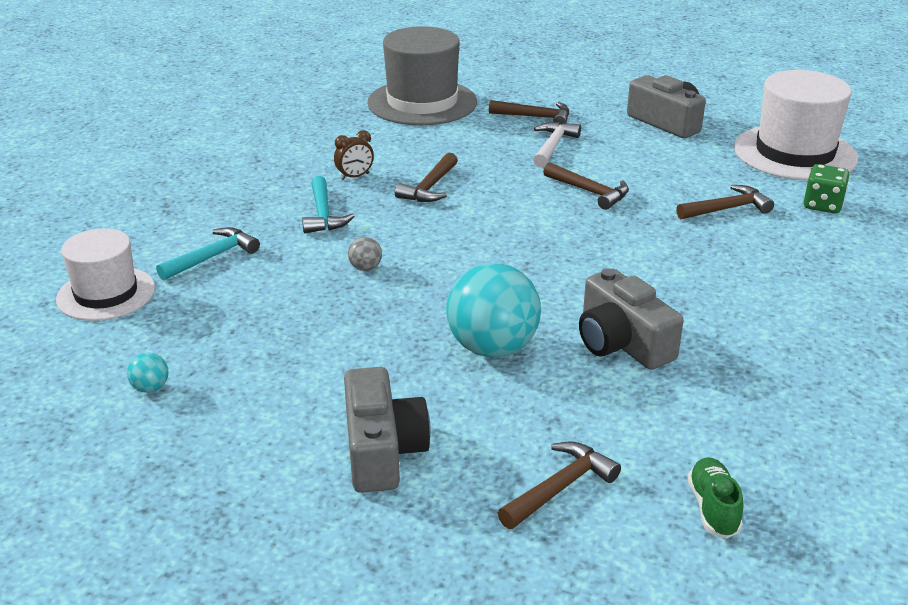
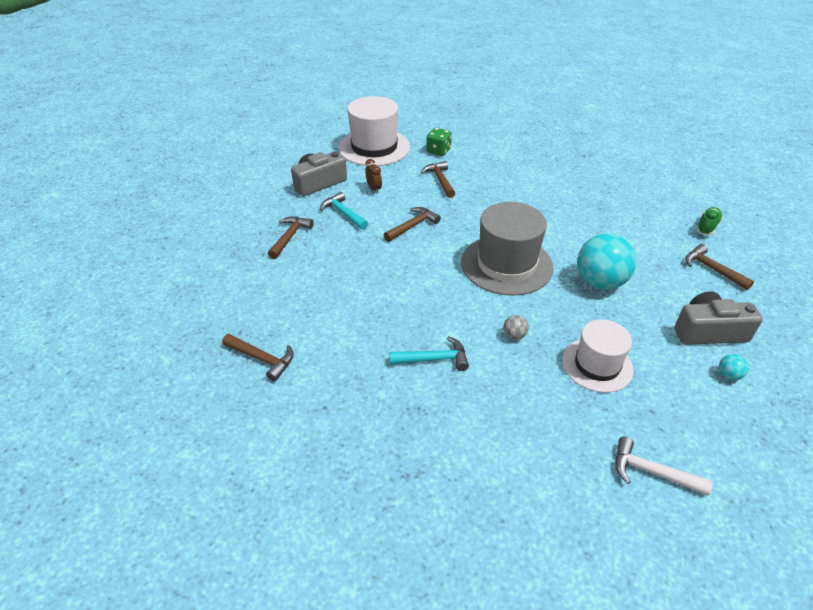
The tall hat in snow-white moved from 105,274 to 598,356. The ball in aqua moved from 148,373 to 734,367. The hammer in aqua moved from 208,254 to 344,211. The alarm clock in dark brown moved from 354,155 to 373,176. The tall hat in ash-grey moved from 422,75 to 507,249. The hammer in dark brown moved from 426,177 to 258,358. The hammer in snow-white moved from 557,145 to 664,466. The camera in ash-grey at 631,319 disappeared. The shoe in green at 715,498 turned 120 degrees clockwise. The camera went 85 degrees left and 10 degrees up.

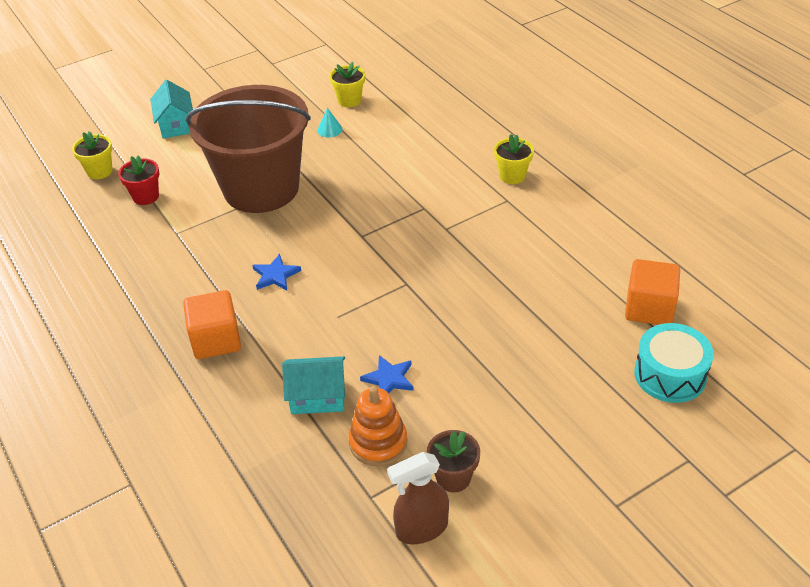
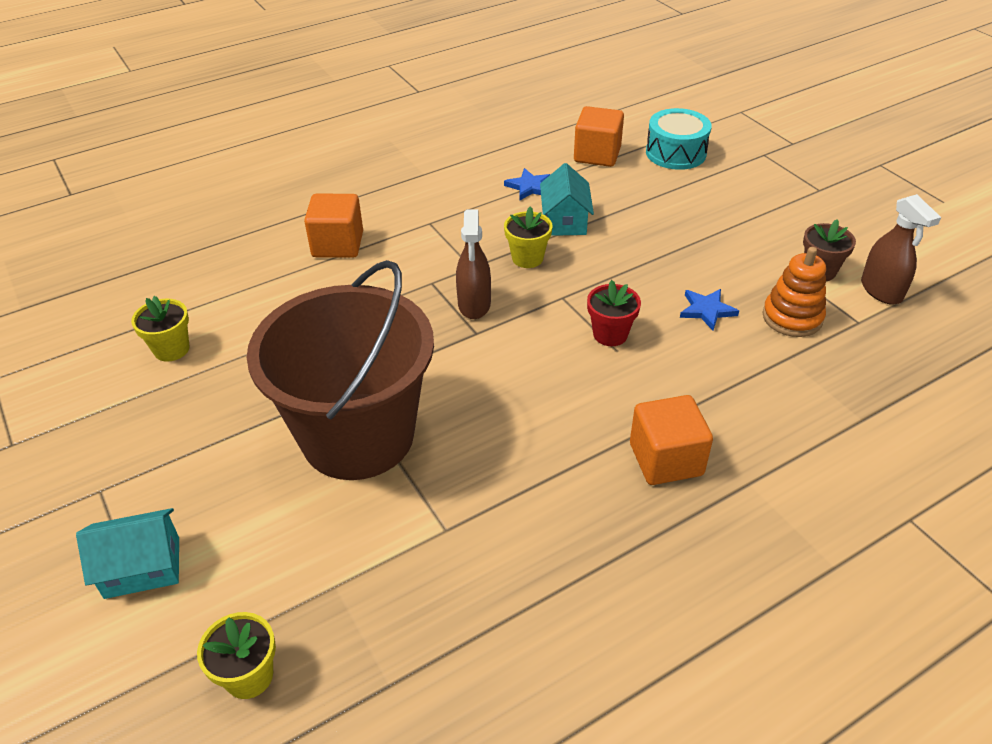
The potted plant in red moved from 138,180 to 614,313. The star shape in cobalt moved from 276,272 to 527,184. The cottage in aqua moved from 313,385 to 567,199. The solid cone in aqua at 330,123 disappeared. The potted plant in yellow moved from 514,159 to 528,237. The solid cube in orange at 333,226 appeared. The spray cleaner in dark brown at 473,264 appeared. The camera went 90 degrees left and 0 degrees up.

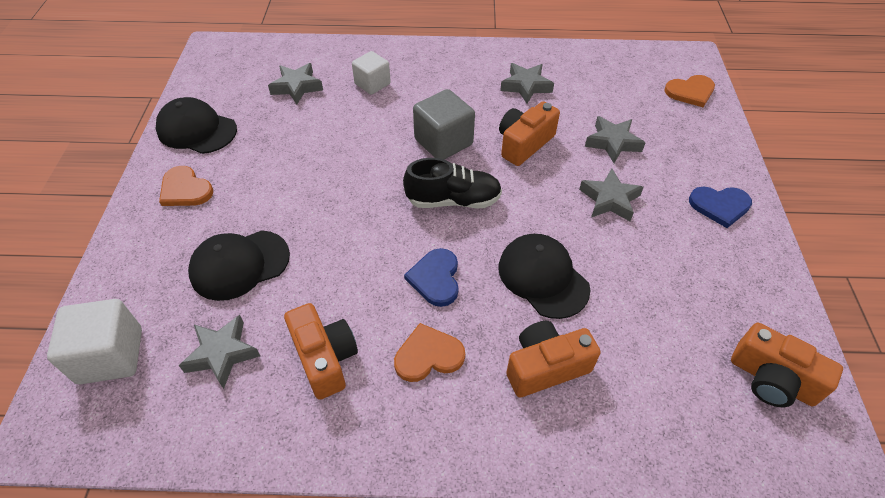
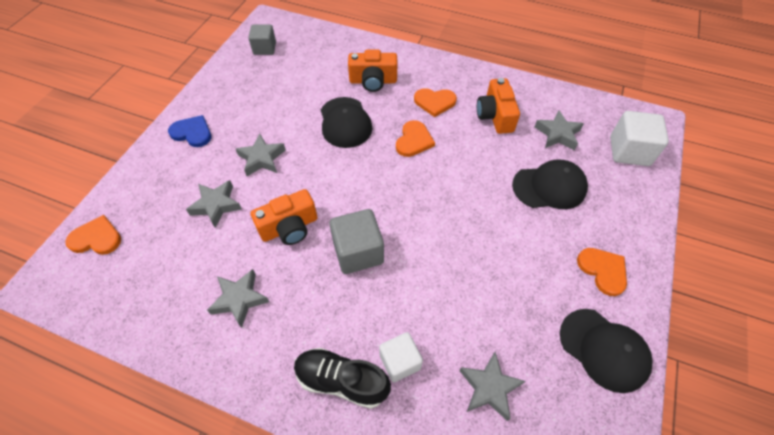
The shoe in ebony moved from 452,183 to 342,378. The heart in cobalt at 431,277 became the heart in orange at 415,138. The camera in orange at 787,365 was replaced by the solid cube in ash-grey at 262,39. The camera went 160 degrees left and 5 degrees up.

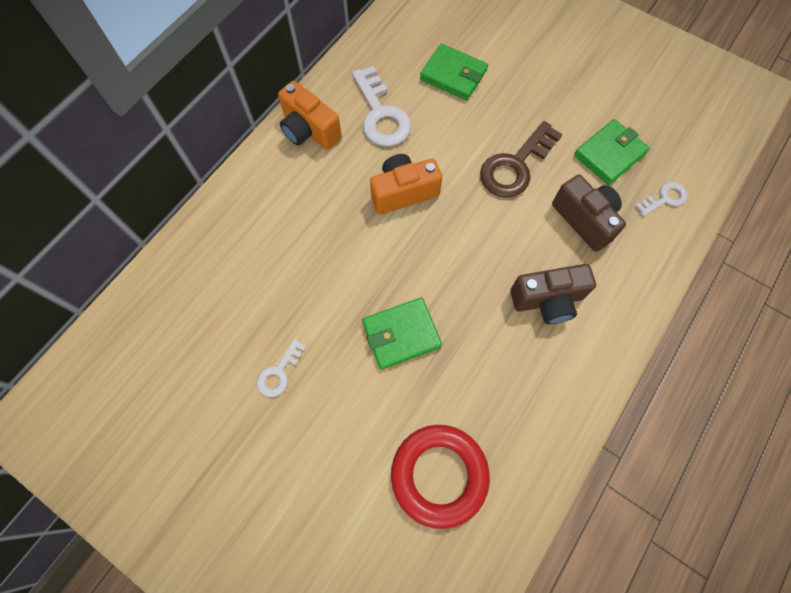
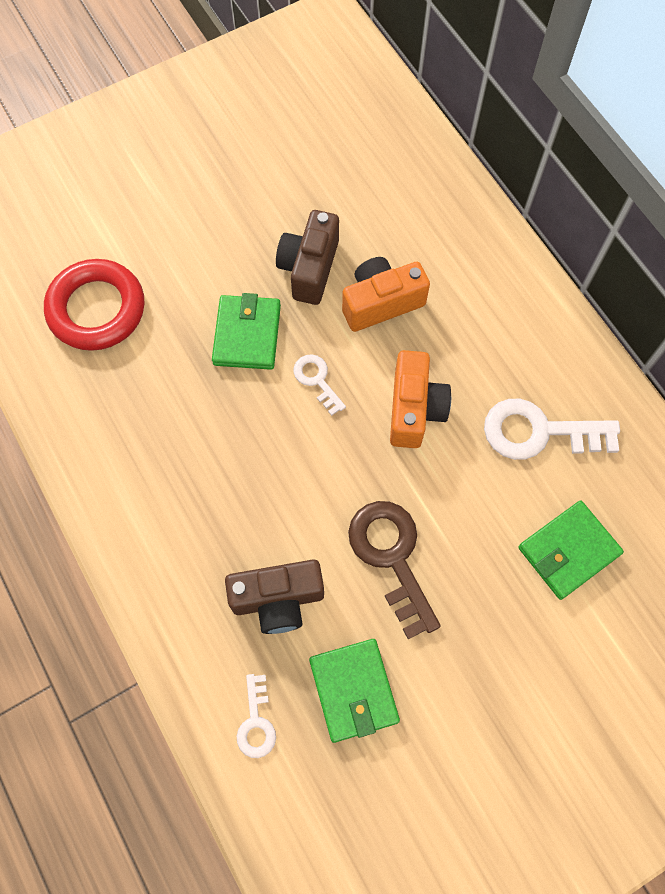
The latchkey in snow-white moved from 281,368 to 319,385. The camera in orange moved from 310,115 to 386,294. The camera in dark brown moved from 553,294 to 307,257. The camera went 115 degrees right and 0 degrees up.

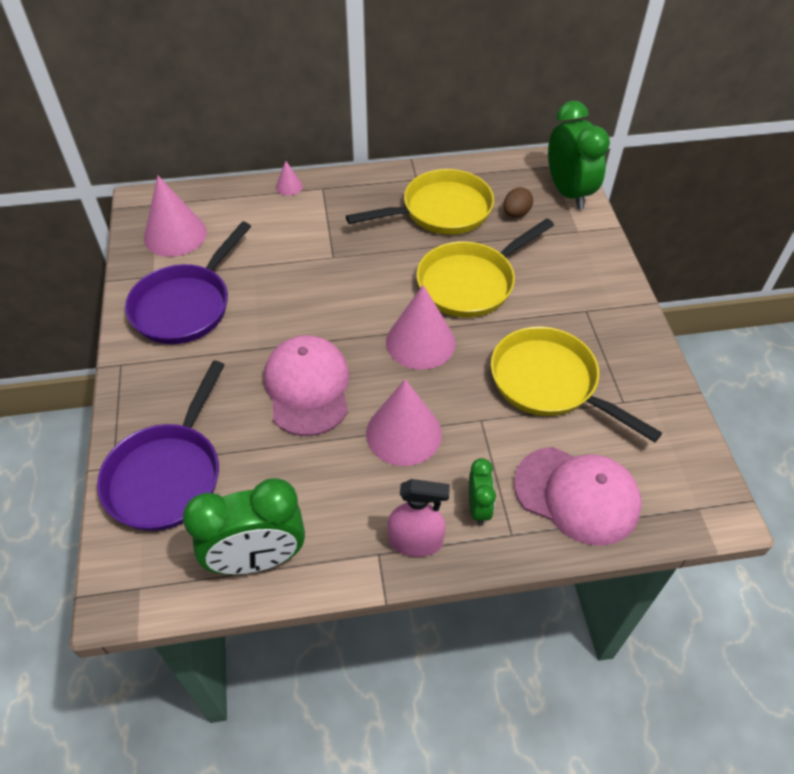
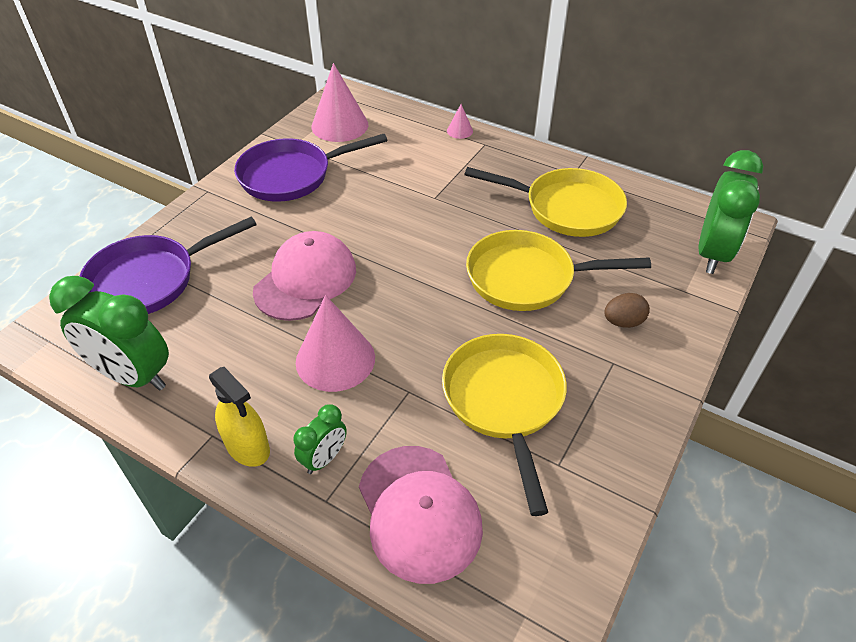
The solid cone in rose-pink at 420,327 disappeared. The spray cleaner in rose-pink at 418,518 became the spray cleaner in yellow at 239,417. The egg in dark brown moved from 518,202 to 627,310. The camera went 40 degrees right and 5 degrees down.

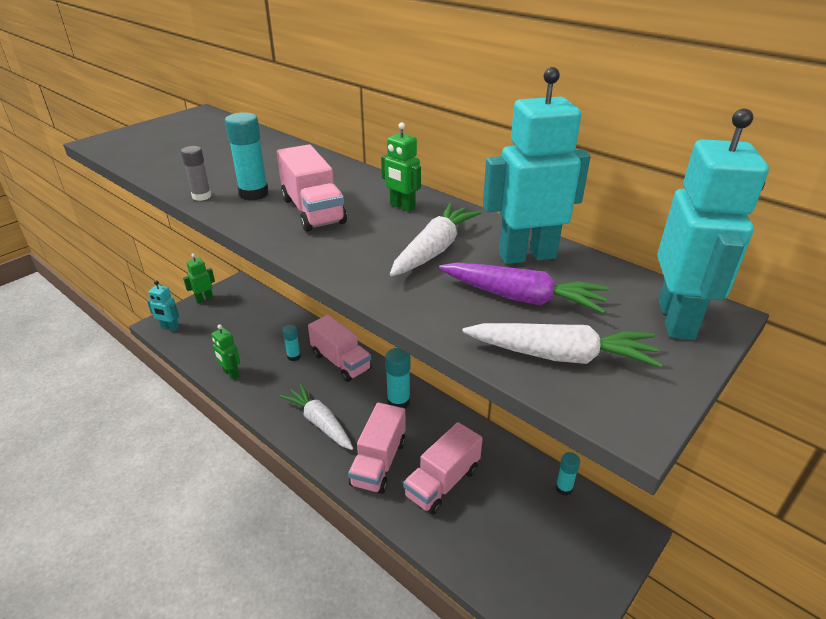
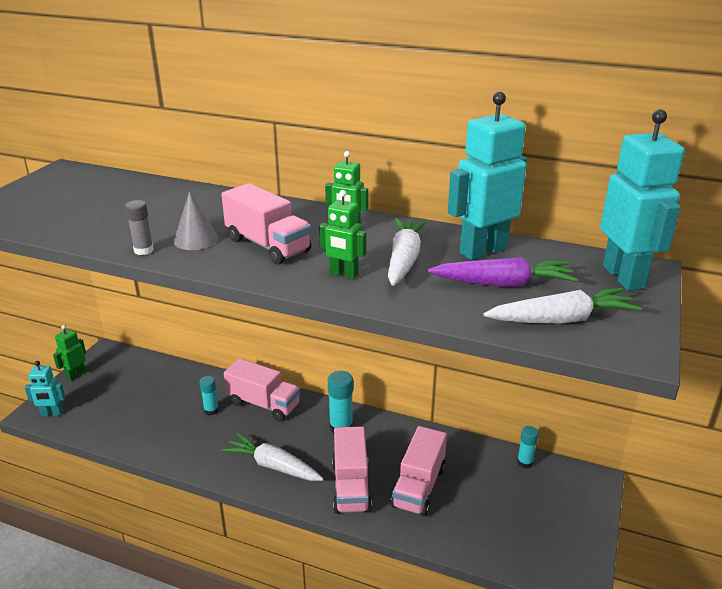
The toy robot in green moved from 225,352 to 342,234. The stick of glue in aqua at 247,156 was replaced by the solid cone in ash-grey at 196,220. The camera went 20 degrees left and 5 degrees down.

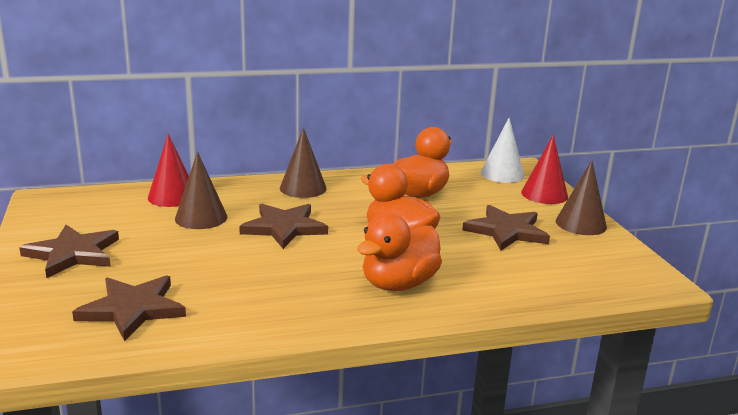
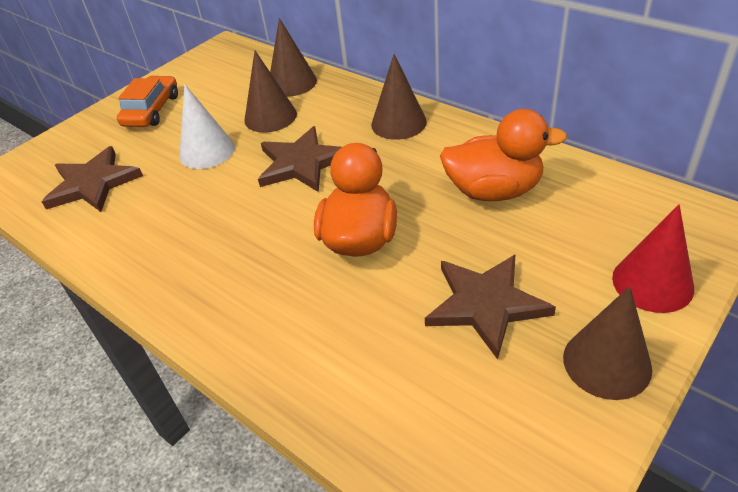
The star shape in dark brown at 69,251 was replaced by the car in orange at 147,101. The solid cone in red at 168,170 became the solid cone in dark brown at 293,57. The rubber duck in orange at 399,252 disappeared. The solid cone in snow-white moved from 502,150 to 207,126. The camera went 60 degrees right and 20 degrees up.

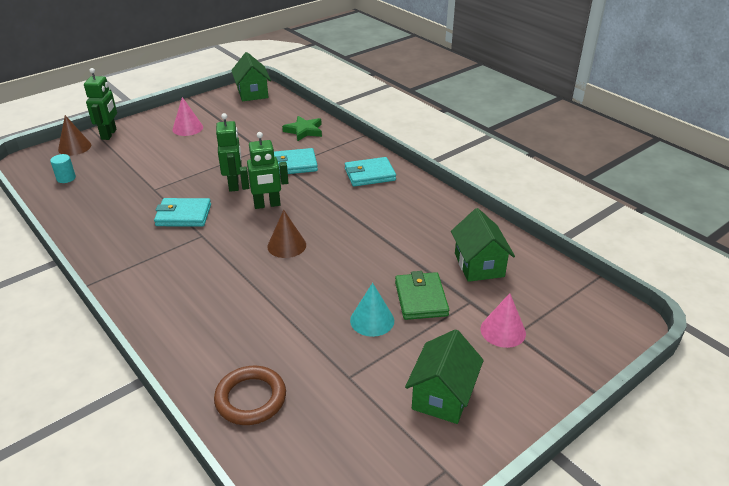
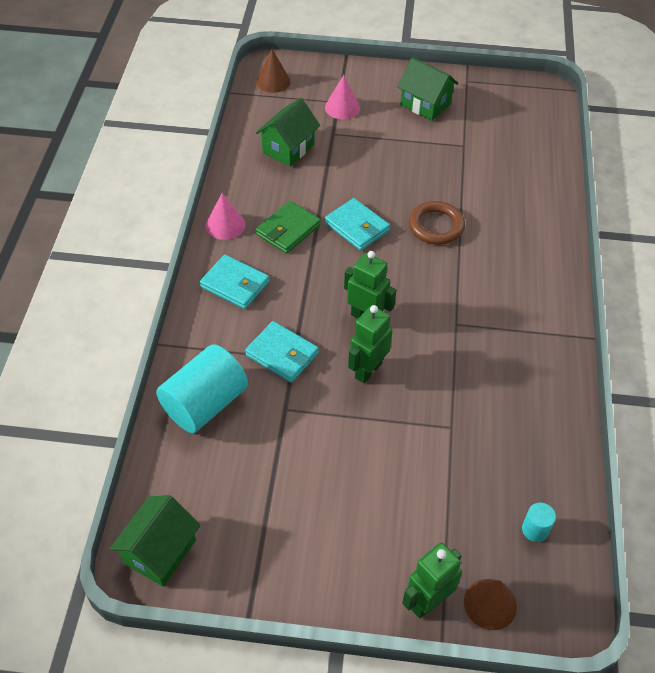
The billfold in aqua moved from 182,212 to 357,224. The solid cone in rose-pink moved from 187,116 to 225,216. The torus in dark brown moved from 250,395 to 437,223. The solid cone in dark brown moved from 286,234 to 273,71. The star shape in green at 302,129 was replaced by the cylinder shape in aqua at 202,388. The solid cone in aqua at 372,310 disappeared. The billfold in green moved from 422,295 to 288,227. The cottage in green at 444,376 turned 60 degrees clockwise. The camera went 135 degrees left and 15 degrees up.

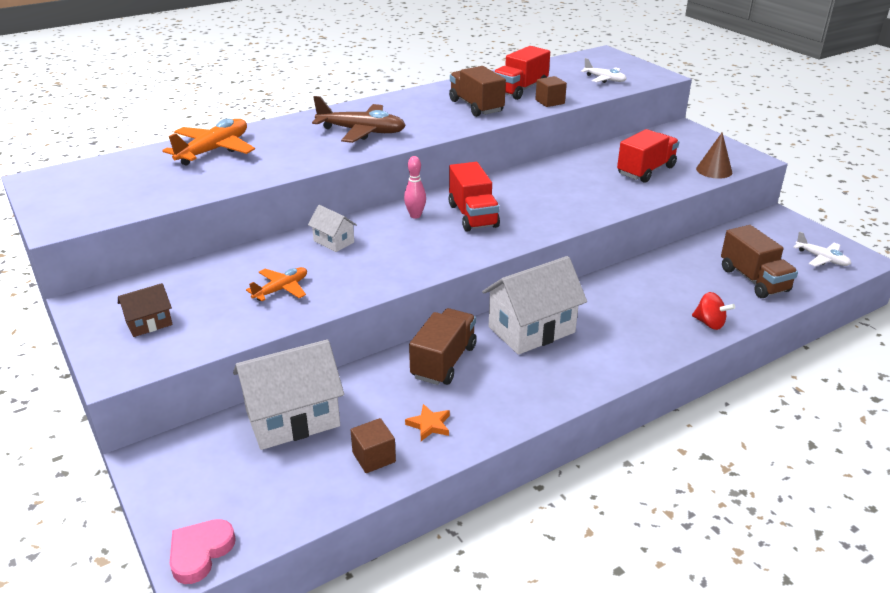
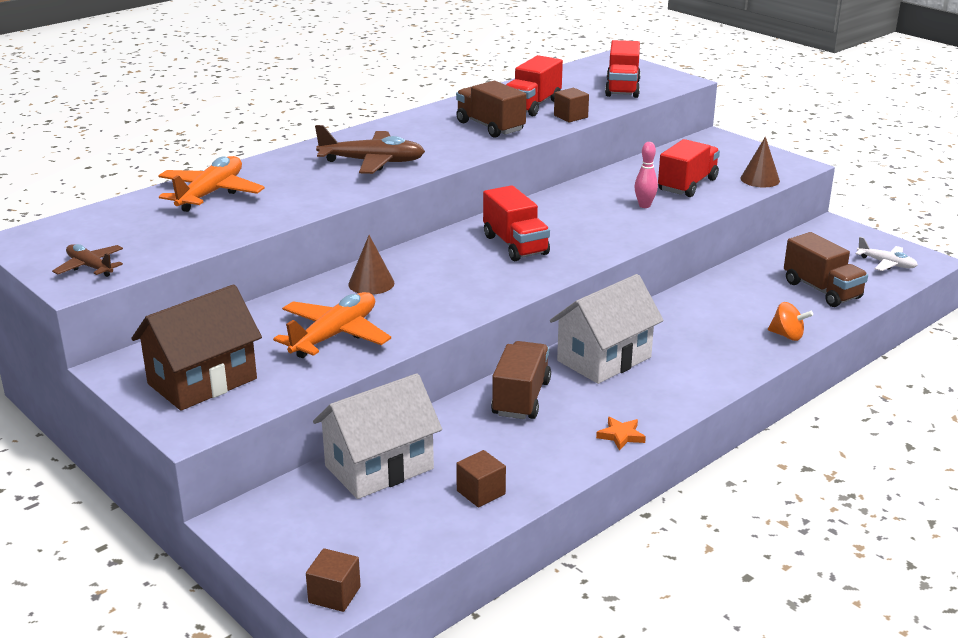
The cottage in dark brown at 145,310 changed to 2.02 times the size. The heart in rose-pink at 203,551 was replaced by the solid cube in dark brown at 333,580. The plane in orange at 276,284 changed to 1.71 times the size. The cottage in snow-white at 332,228 was replaced by the solid cone in dark brown at 371,265. The bowling pin in rose-pink moved from 415,187 to 646,175. The star shape in orange moved from 427,422 to 621,434. The plane in snow-white at 603,70 was replaced by the truck in red at 623,69. The spinning top in red at 713,311 became the spinning top in orange at 790,321. The plane in dark brown at 87,260 appeared. The camera went 10 degrees left and 5 degrees down.

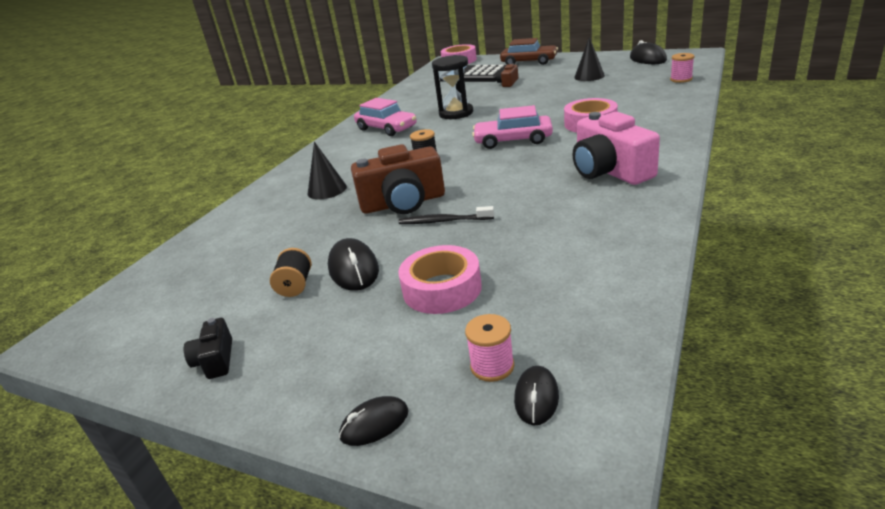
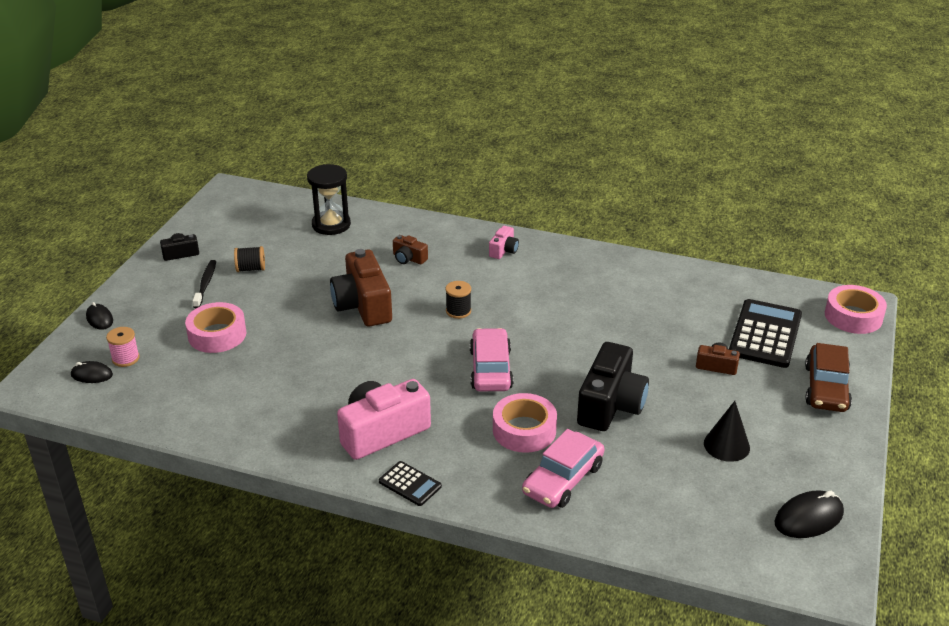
The solid cone in ebony at 327,170 was replaced by the camera in dark brown at 410,249. The mouse in ebony at 353,264 disappeared. The car in rose-pink moved from 385,117 to 563,468. The dental brush in ebony moved from 446,215 to 204,284. The sandglass in ebony moved from 452,87 to 329,199. The spool in rose-pink at 682,68 disappeared. The adding machine in ebony at 410,483 appeared. The camera in rose-pink at 504,242 appeared. The camera in ebony at 613,386 appeared. The camera went 80 degrees right and 5 degrees up.

